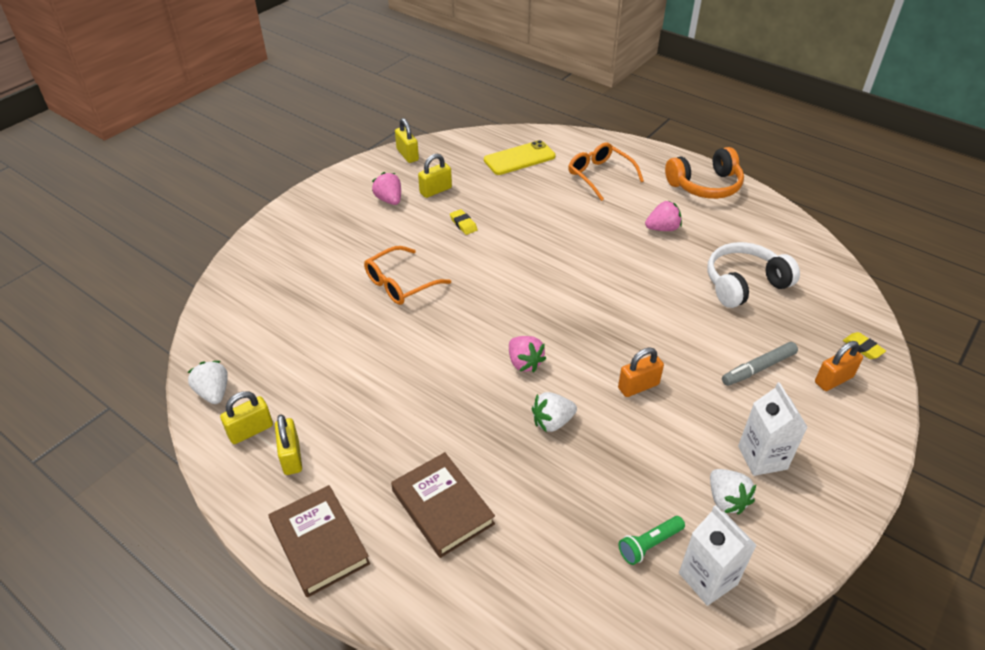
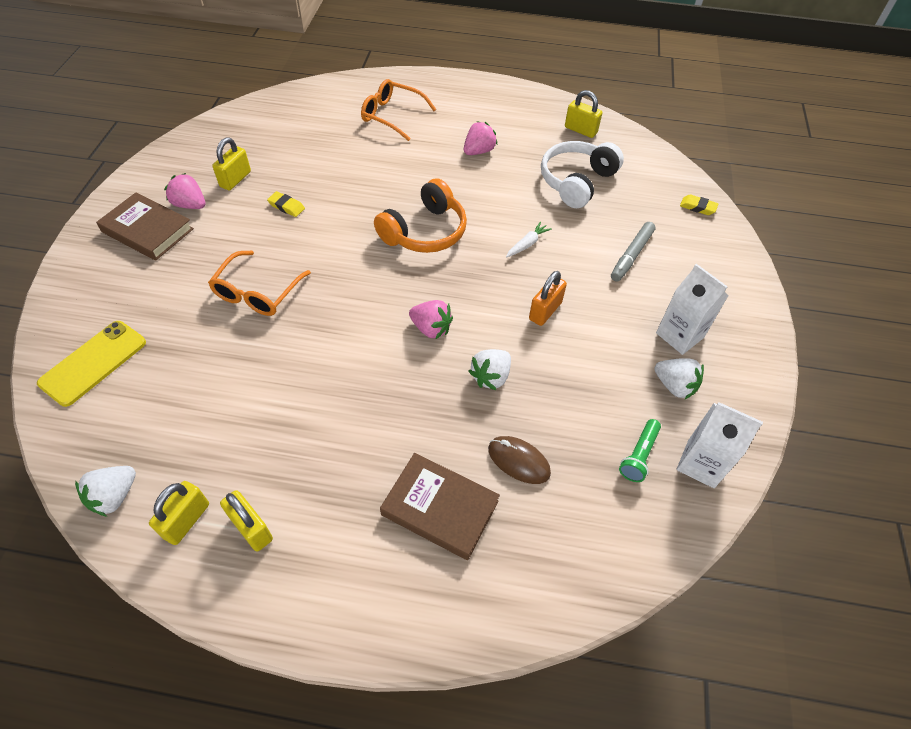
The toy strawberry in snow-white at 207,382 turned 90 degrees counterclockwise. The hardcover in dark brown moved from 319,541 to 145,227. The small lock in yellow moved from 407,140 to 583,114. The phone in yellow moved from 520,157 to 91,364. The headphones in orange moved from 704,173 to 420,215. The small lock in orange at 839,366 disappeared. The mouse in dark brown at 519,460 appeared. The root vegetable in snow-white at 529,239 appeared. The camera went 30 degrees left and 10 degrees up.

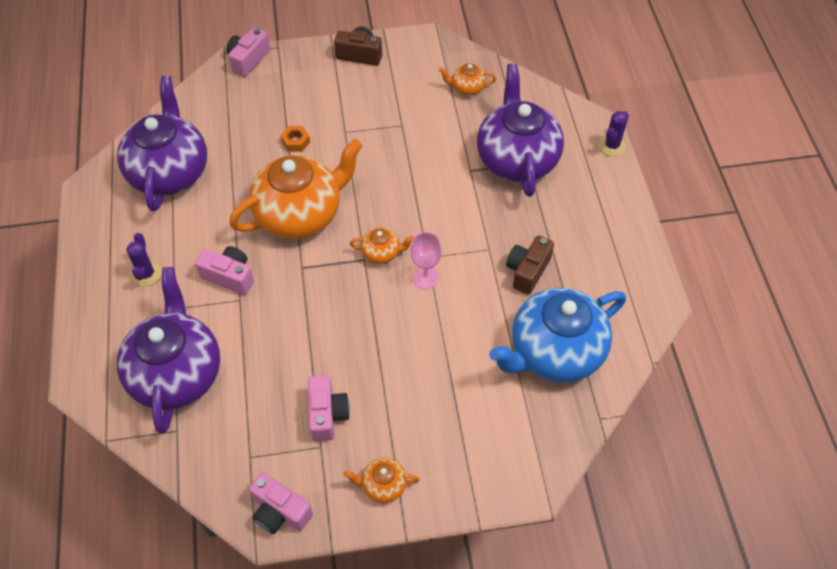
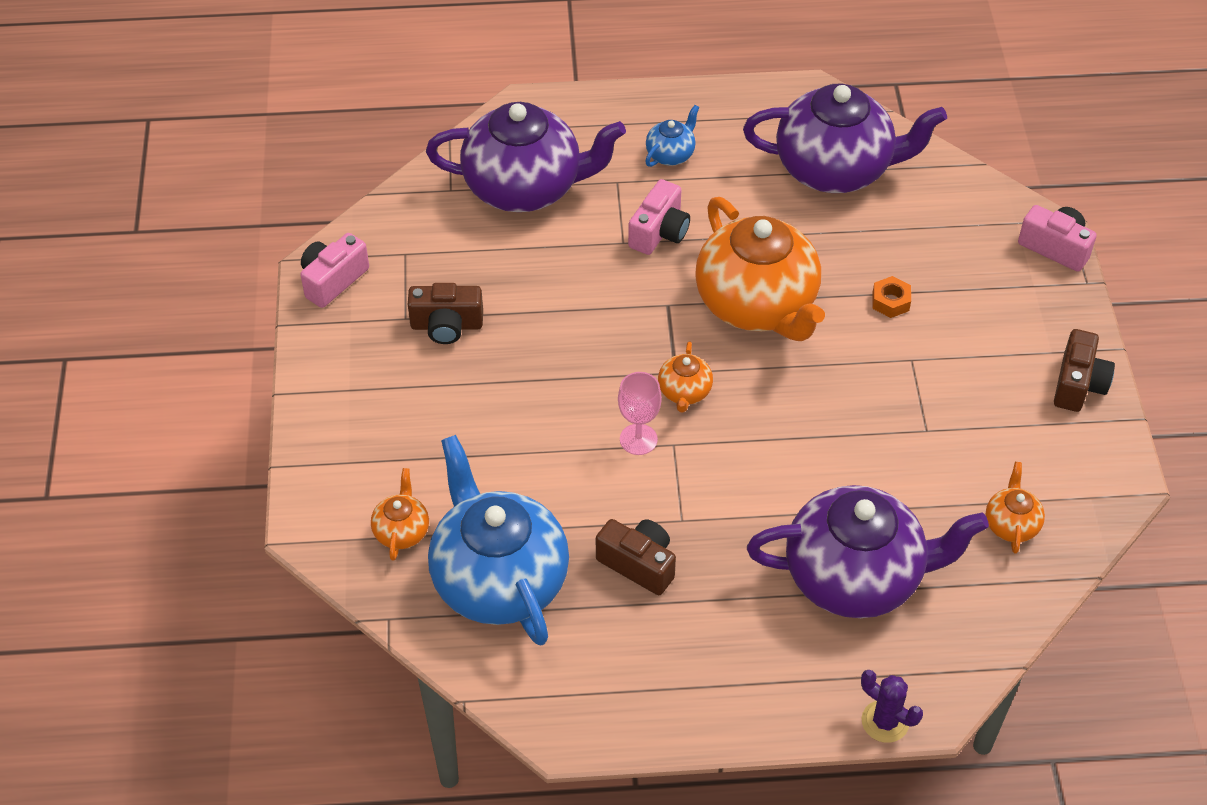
The saguaro cactus in purple at 144,259 was replaced by the teapot in cobalt at 672,136. The camera in rose-pink at 329,408 became the camera in dark brown at 445,313. The teapot in orange moved from 381,480 to 400,514. The camera went 95 degrees right and 5 degrees down.

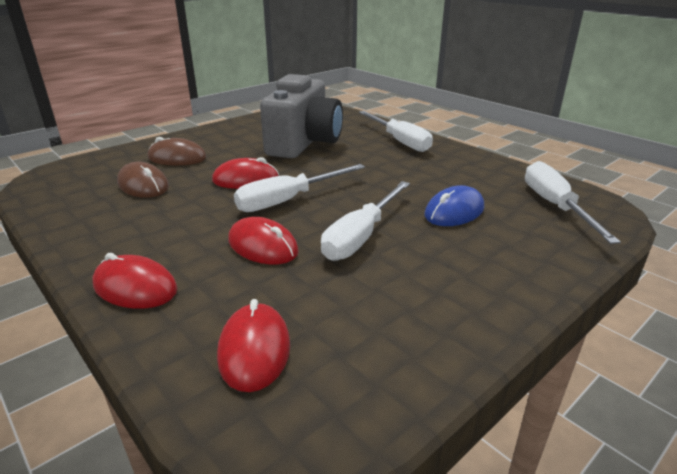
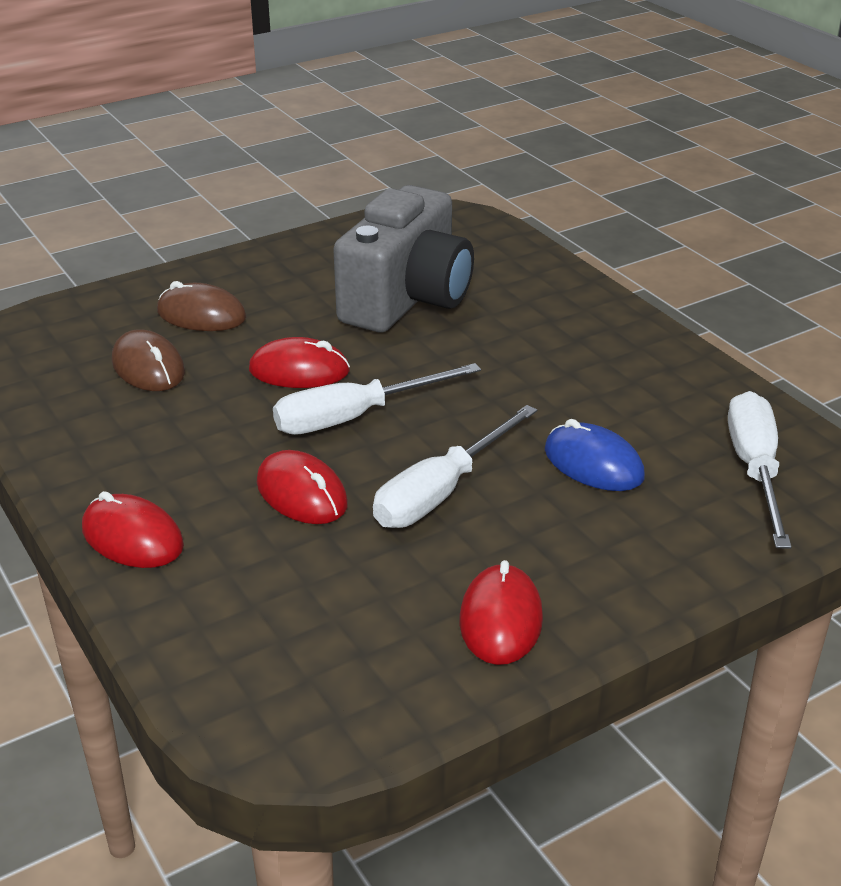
The mouse in red moved from 253,345 to 501,612. The hand screwdriver in snow-white at 396,131 disappeared. The mouse in cobalt at 454,205 turned 75 degrees clockwise. The camera went 10 degrees right and 5 degrees up.

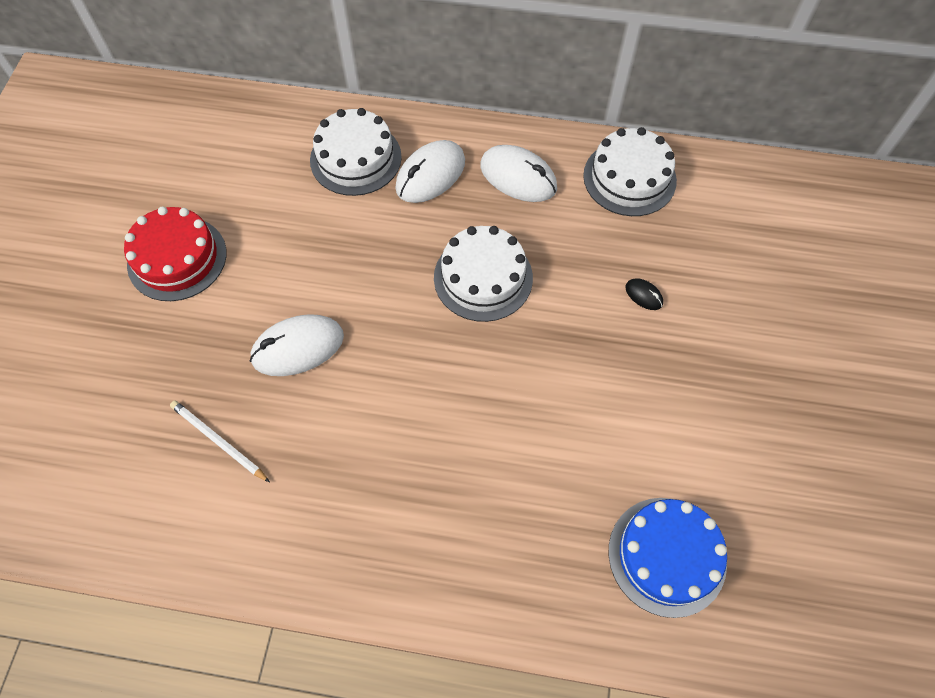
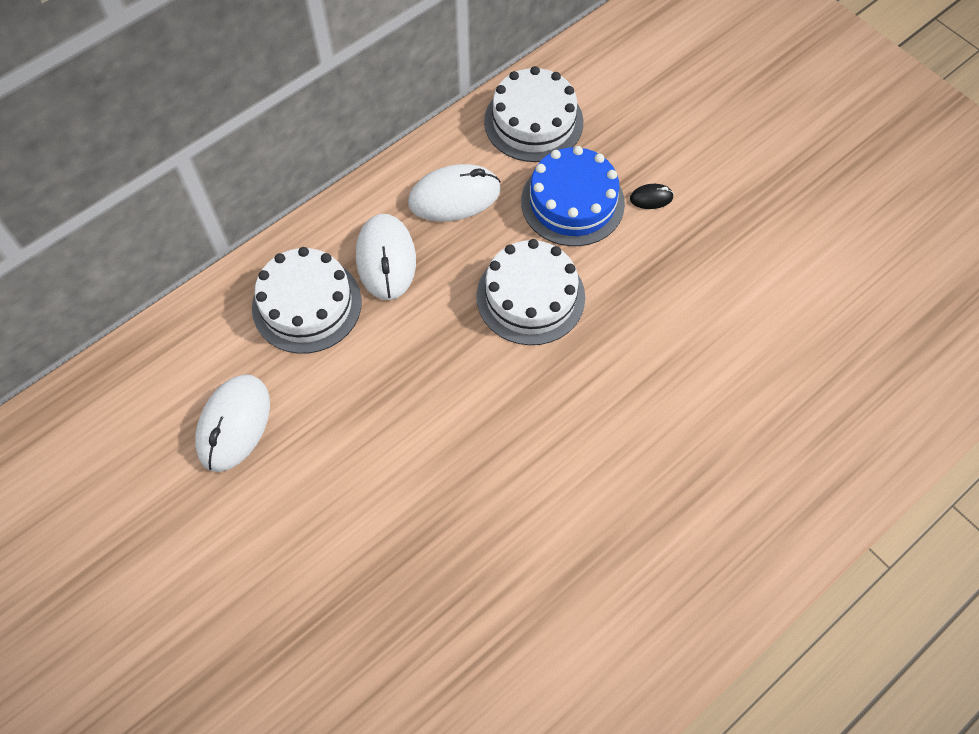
The gateau in red at 175,253 disappeared. The pencil in snow-white at 220,441 disappeared. The mouse in snow-white moved from 297,345 to 232,423. The gateau in cobalt moved from 668,558 to 573,196. The camera went 50 degrees left and 0 degrees up.

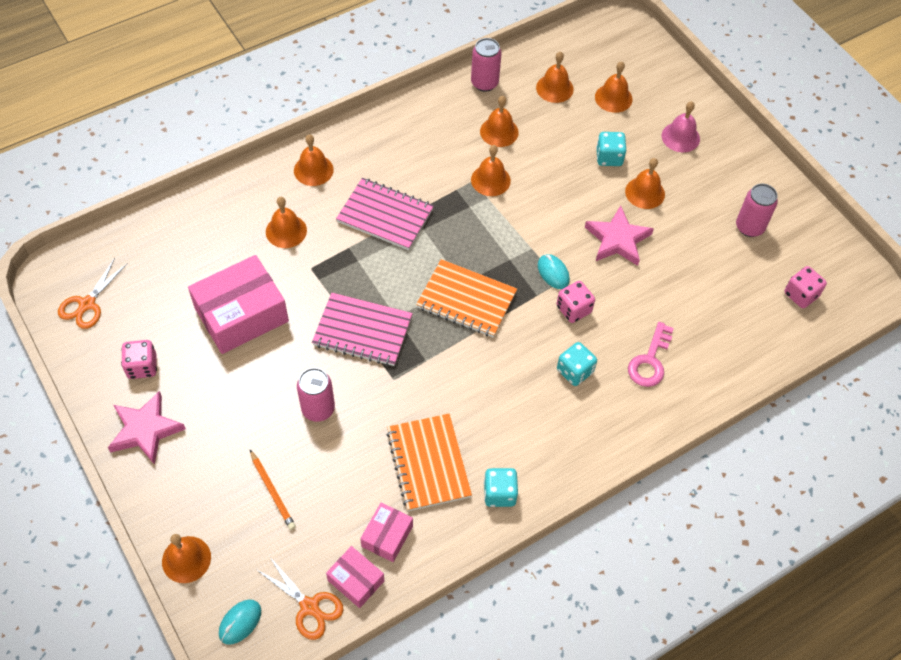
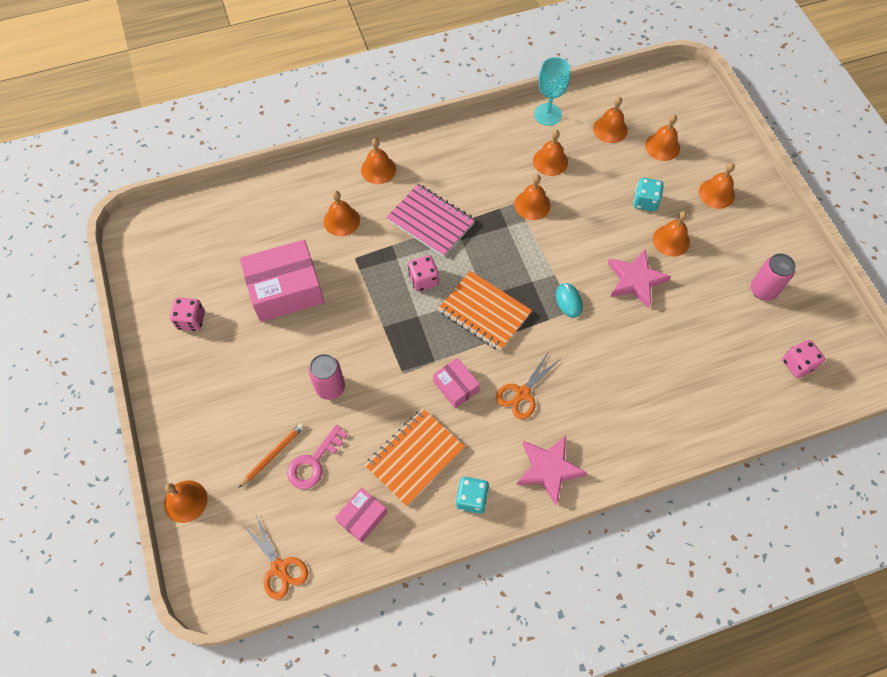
The pair of scissors in orange moved from 93,293 to 527,385. The star shape in rose-pink moved from 147,428 to 552,470. The mouse in aqua at 240,622 disappeared. The pencil in orange at 273,490 turned 120 degrees counterclockwise. The notebook in rose-pink at 362,329 disappeared. The parcel in rose-pink moved from 355,577 to 456,383. The notebook in orange at 429,462 turned 45 degrees clockwise. The can in rose-pink at 486,65 was replaced by the wine glass in aqua at 552,91. The die in rose-pink moved from 576,302 to 423,273. The die in aqua at 577,364 disappeared. The latchkey in rose-pink moved from 651,354 to 317,457. The school bell in rose-pink at 680,126 became the school bell in orange at 717,186. The camera went 15 degrees right and 5 degrees up.

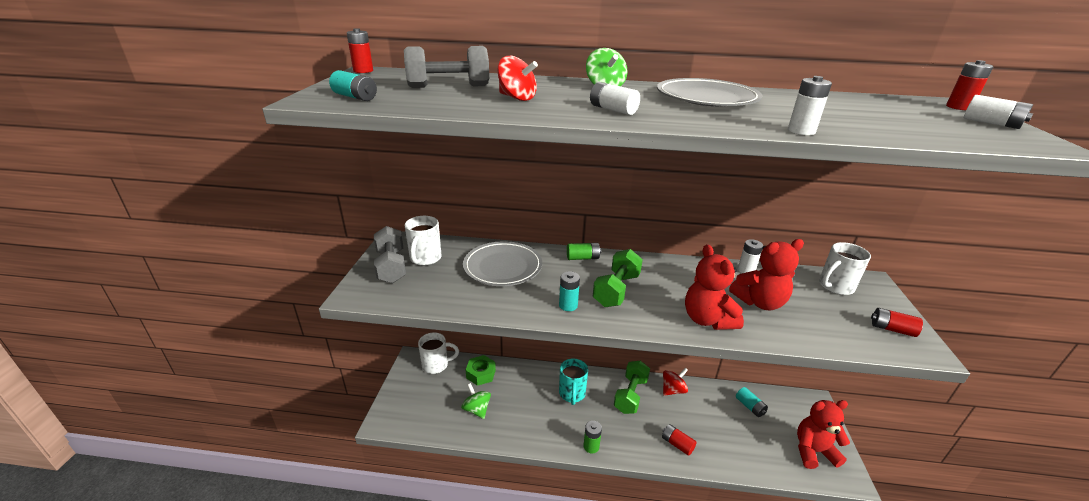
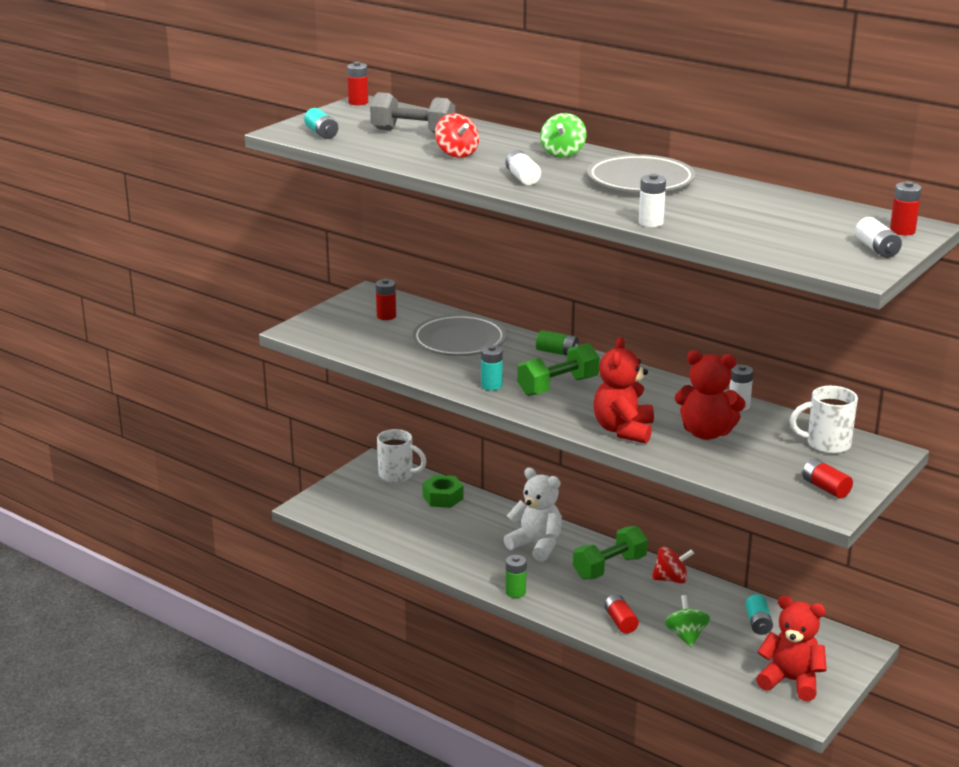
The dumbbell in ash-grey at 390,254 disappeared. The coffee mug in snow-white at 423,241 was replaced by the power cell in red at 386,299. The spinning top in green moved from 476,401 to 687,621. The coffee mug in aqua at 573,382 was replaced by the stuffed bear in snow-white at 532,515. The camera went 30 degrees right and 5 degrees down.

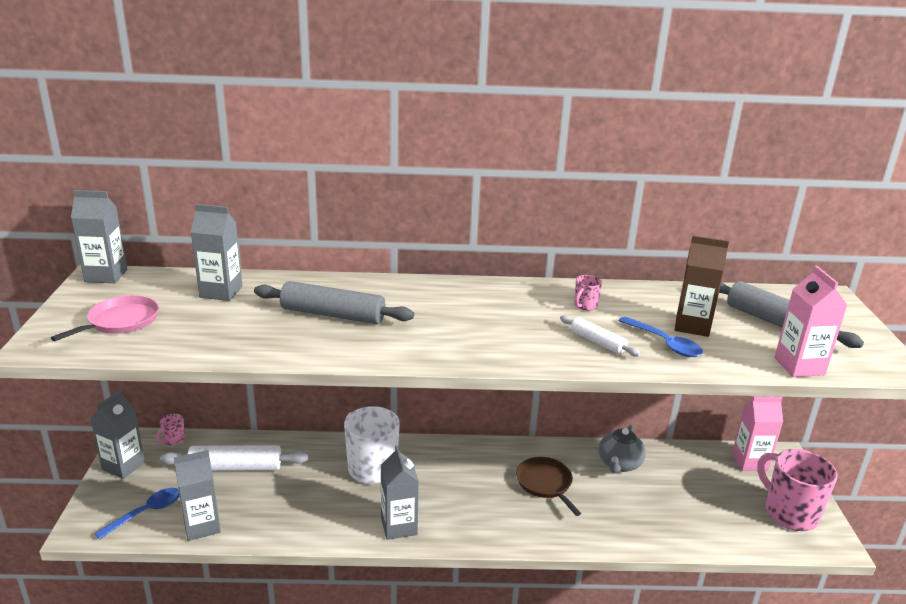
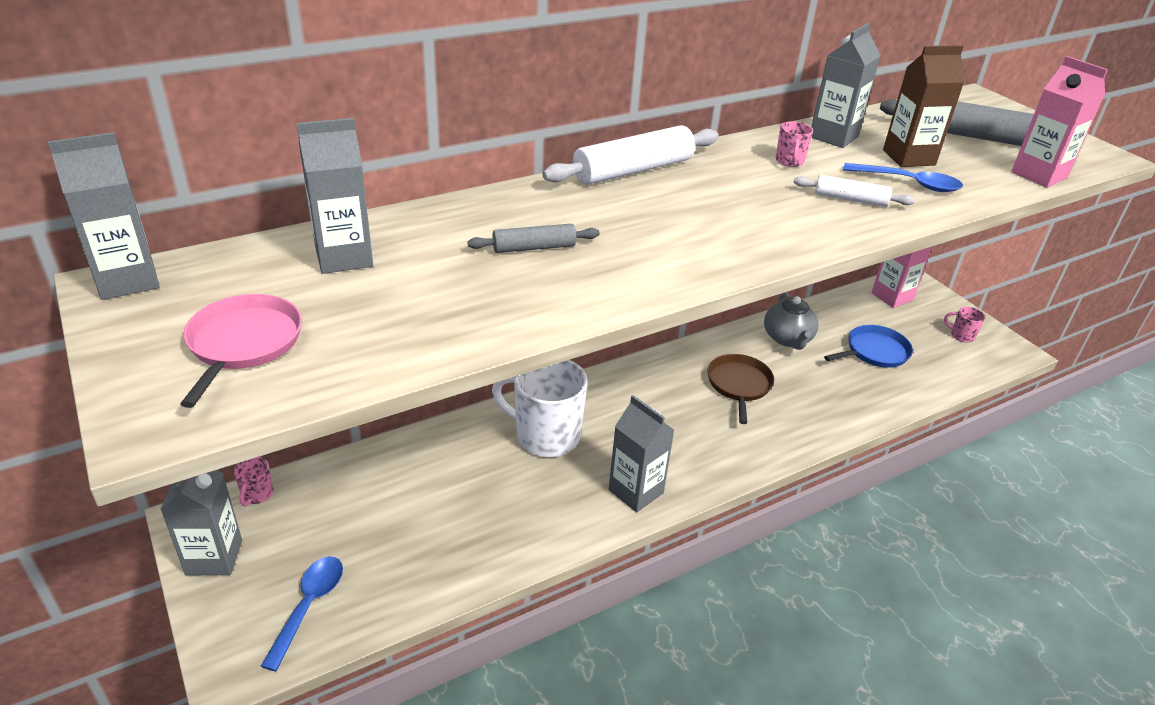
The pastry roller in snow-white moved from 234,458 to 631,155. The juice carton in ash-grey moved from 197,495 to 846,85. The pastry roller in ash-grey at 334,302 changed to 0.55 times the size. The pan in dark brown at 548,486 turned 60 degrees clockwise. The coffee mug in rose-pink at 797,490 changed to 0.43 times the size. The pan in cobalt at 868,346 appeared. The camera went 30 degrees left and 10 degrees up.

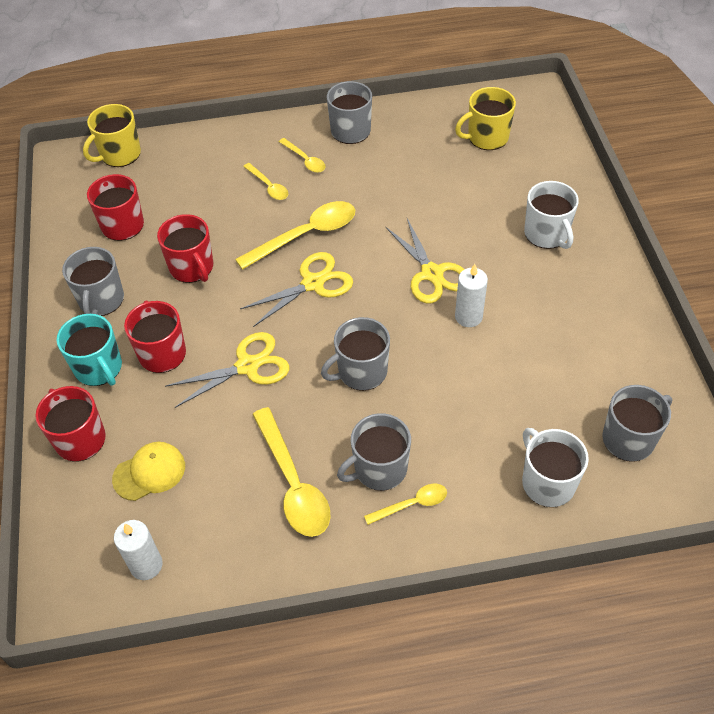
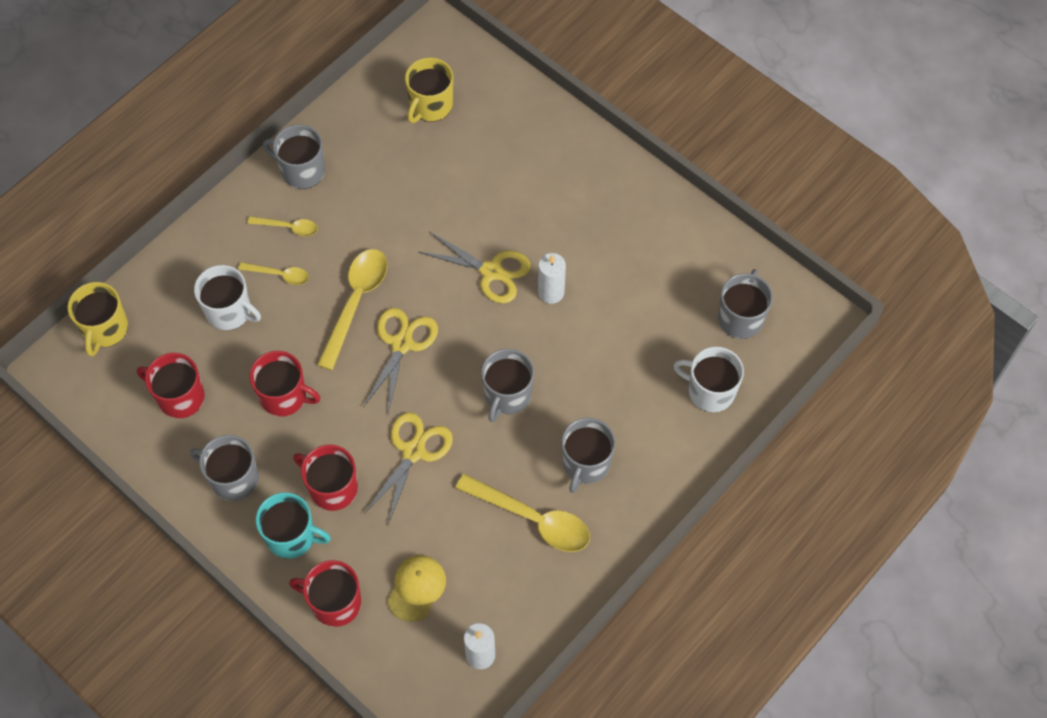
The coffee mug in ash-grey at 93,281 turned 150 degrees clockwise. The teaspoon in yellow at 405,504 disappeared. The coffee mug in snow-white moved from 551,215 to 227,297. The camera went 40 degrees left and 10 degrees up.

